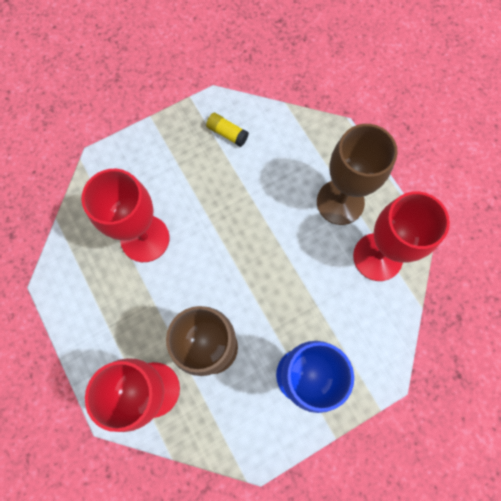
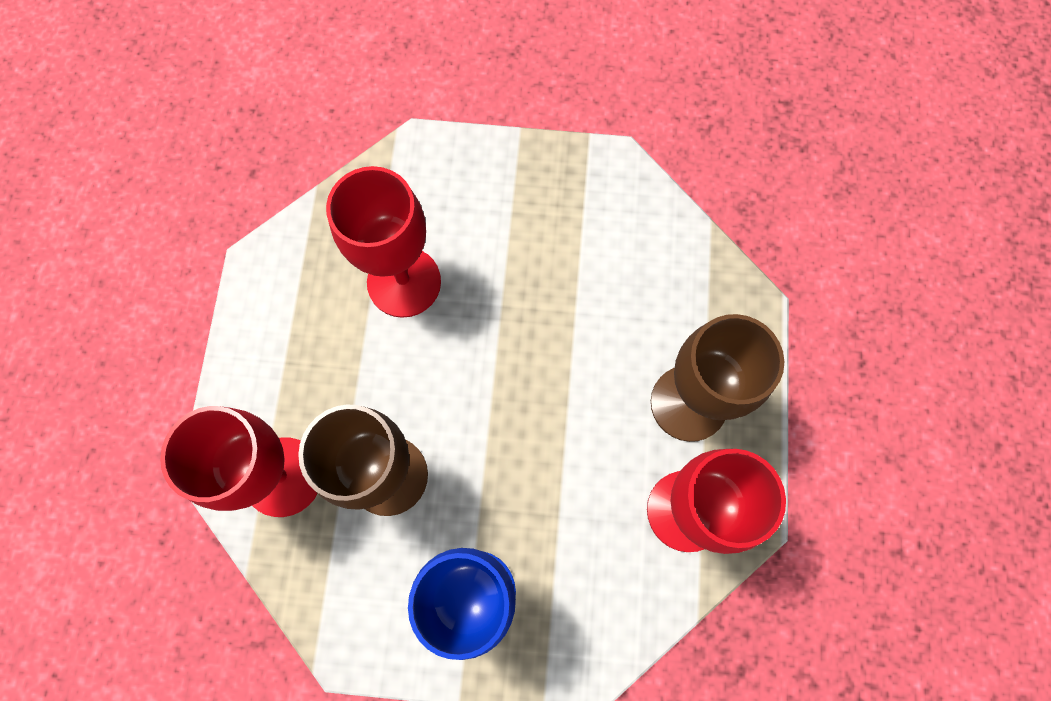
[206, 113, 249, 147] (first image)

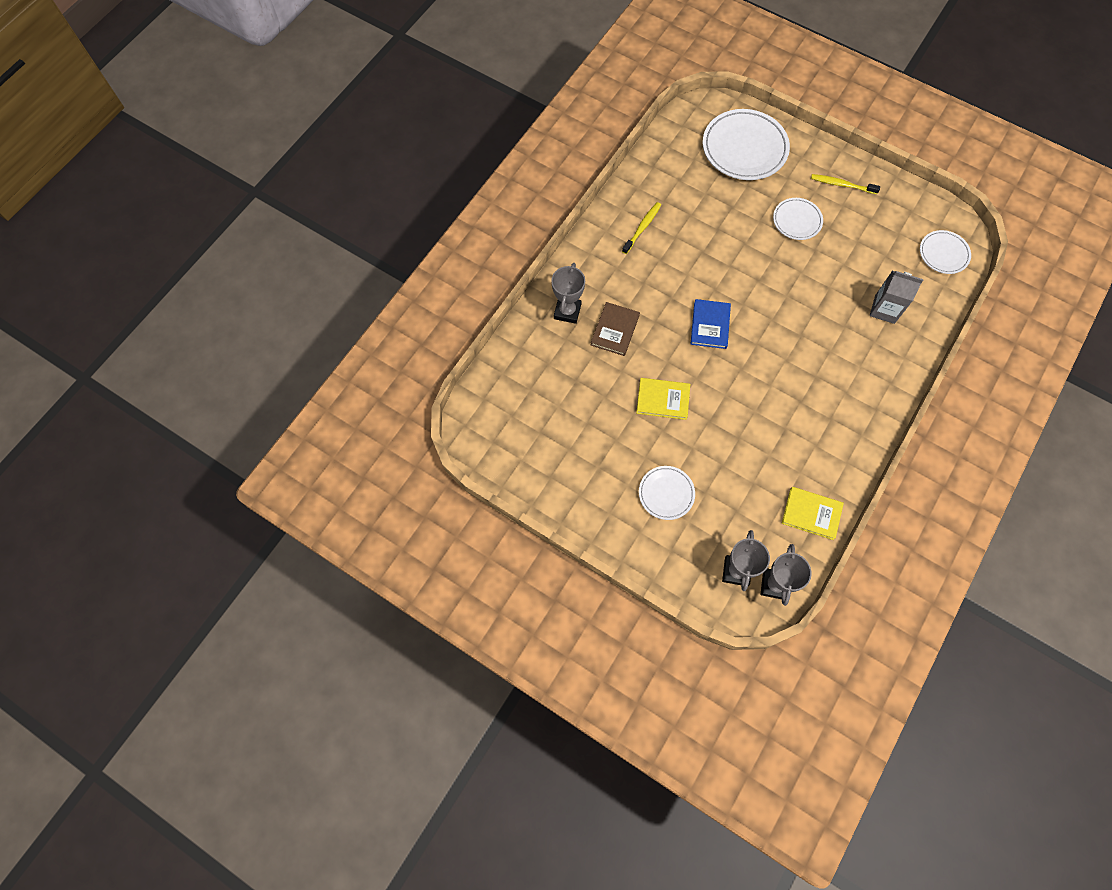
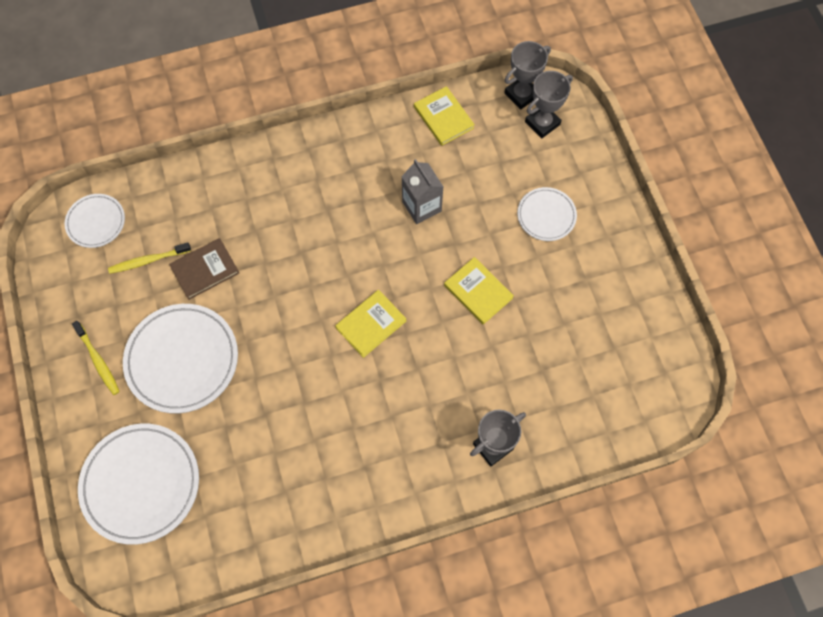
[123, 304, 238, 414]
[108, 243, 191, 274]
[401, 159, 443, 224]
[335, 290, 406, 358]
[169, 238, 239, 300]

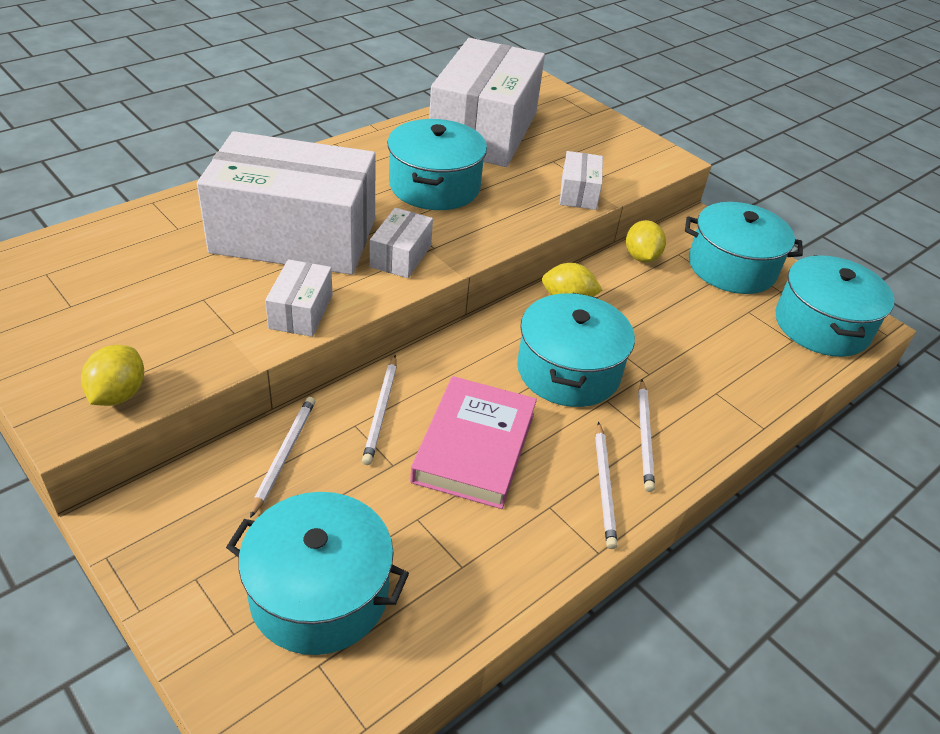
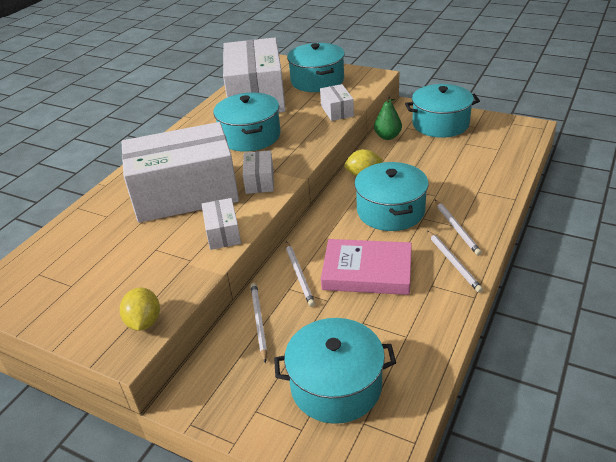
[374, 95, 402, 140]
[287, 43, 345, 92]
[321, 239, 412, 295]

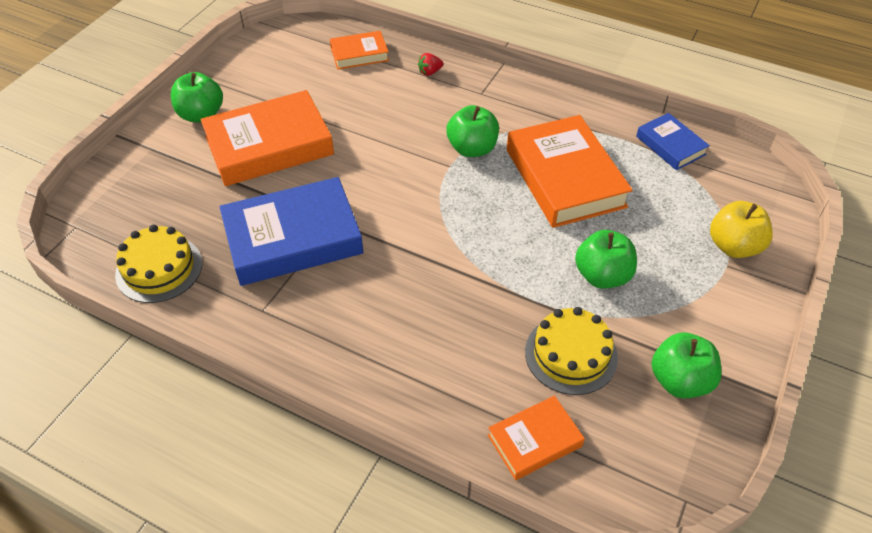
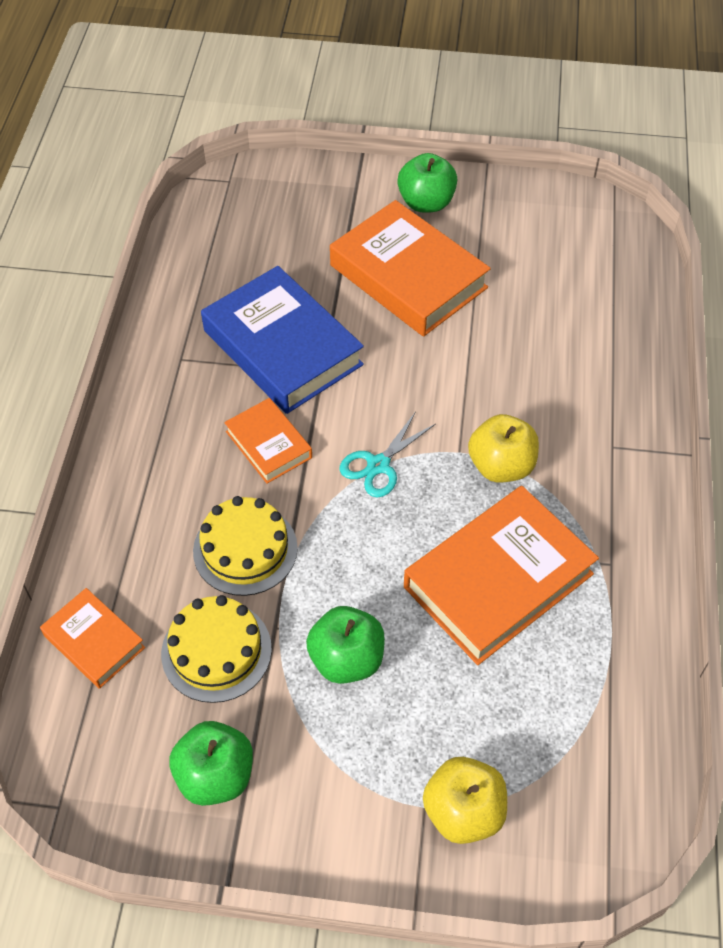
[224, 398, 312, 484]
[418, 53, 443, 76] (first image)
[468, 414, 539, 483]
[636, 113, 710, 170] (first image)
[193, 496, 298, 596]
[339, 412, 436, 498]

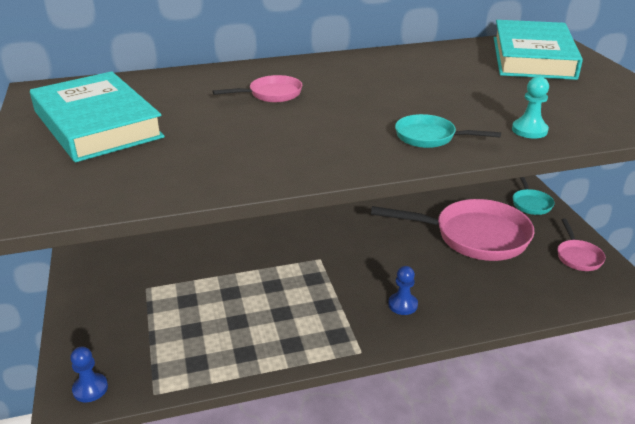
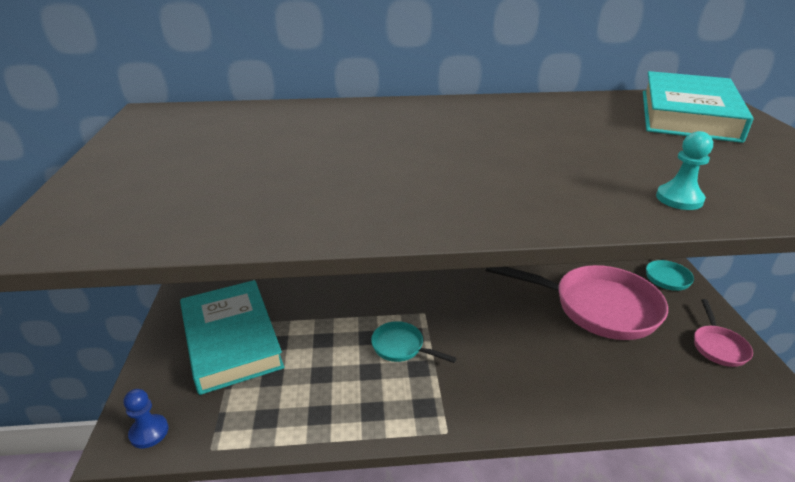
[180, 280, 284, 395]
[213, 75, 302, 102] (first image)
[371, 321, 457, 363]
[388, 266, 418, 315] (first image)

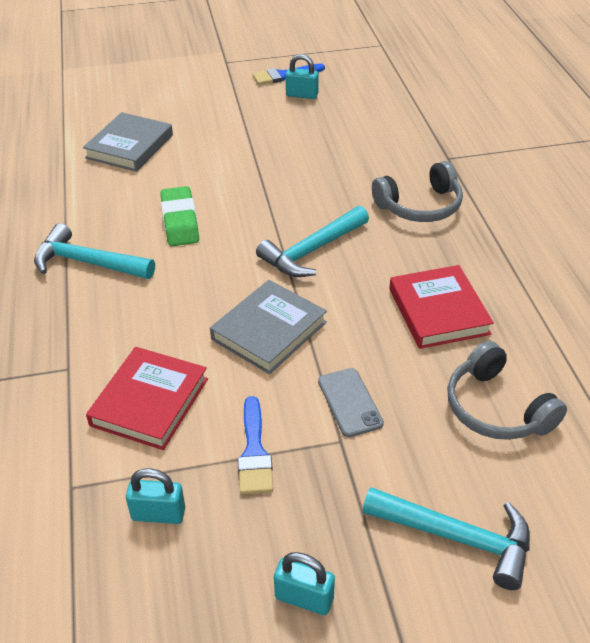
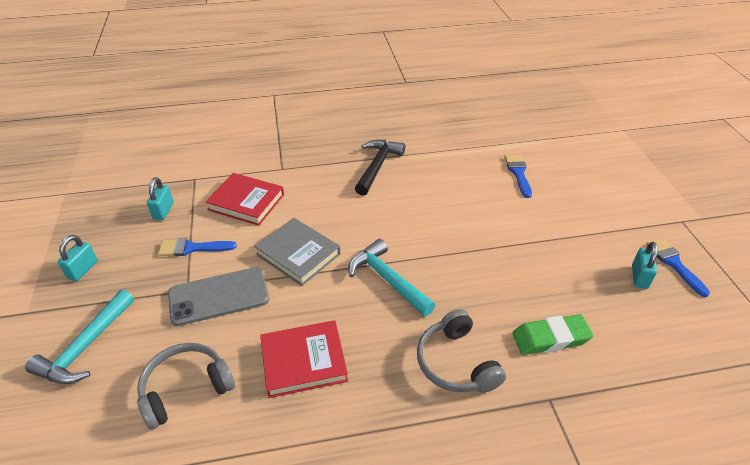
[504, 154, 532, 198]
[512, 314, 594, 355]
[355, 140, 405, 196]
[168, 267, 269, 326]

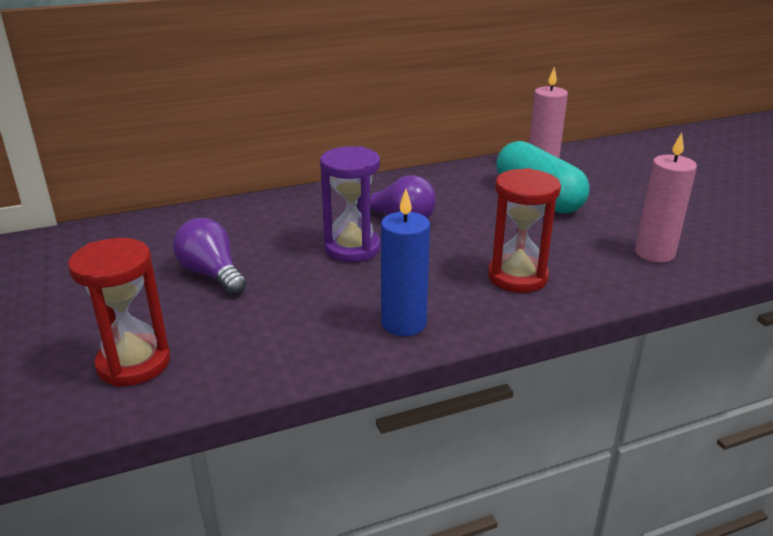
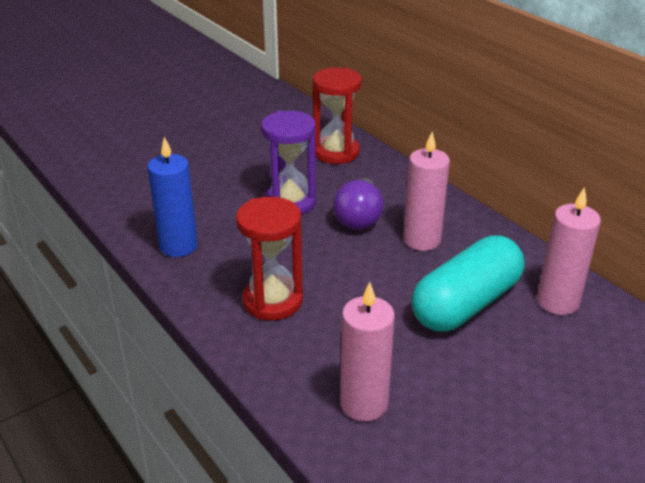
[173, 218, 247, 295] (first image)
[313, 67, 362, 164]
[403, 132, 450, 251]

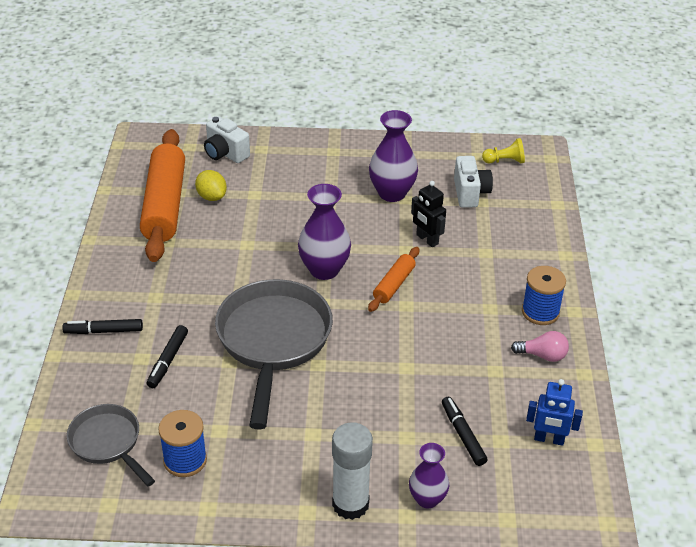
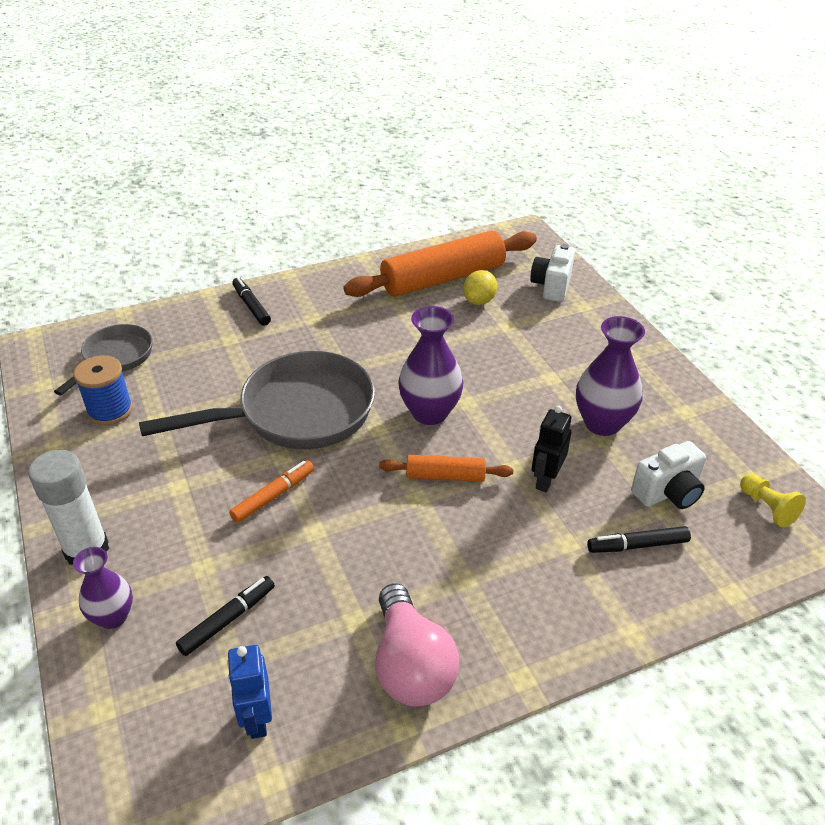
[522, 266, 566, 325] (first image)
[587, 526, 691, 553]
[375, 583, 459, 707]
[229, 460, 314, 523]

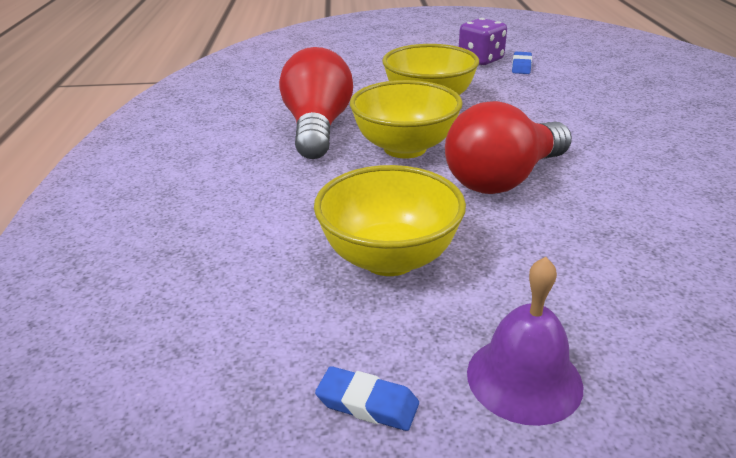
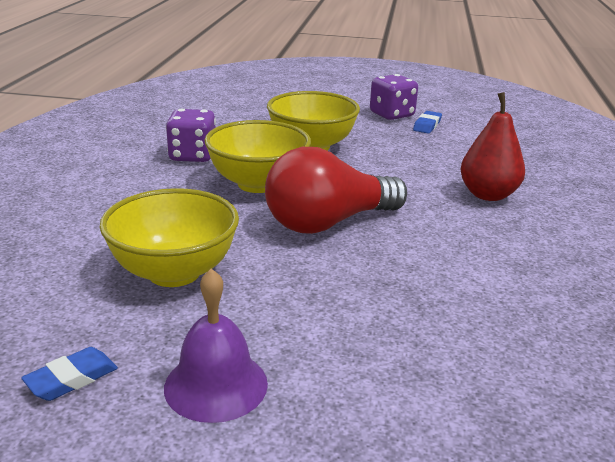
[166, 109, 216, 162]
[21, 347, 118, 401]
[460, 92, 525, 201]

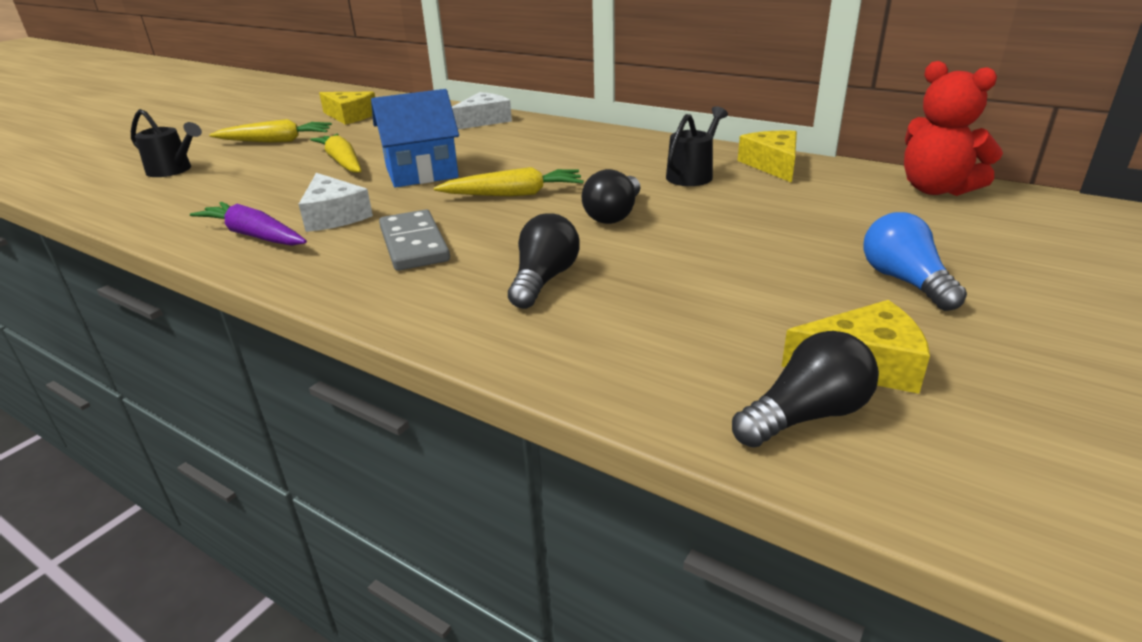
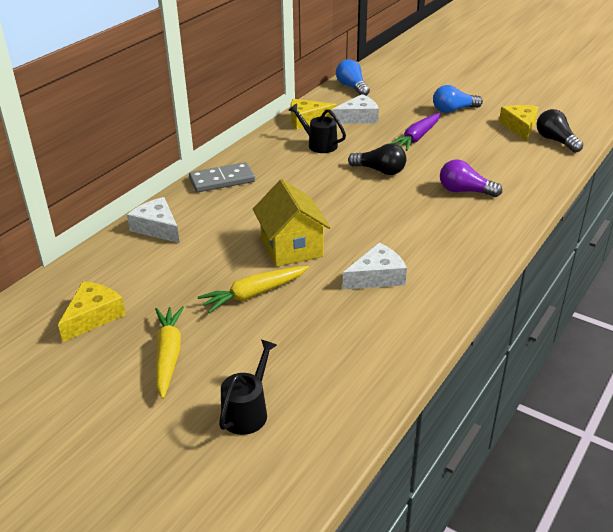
[336, 59, 370, 96]
[253, 179, 331, 267]
[434, 167, 584, 197] (first image)
[391, 113, 440, 151]
[189, 162, 255, 192]
[440, 160, 502, 197]
[332, 94, 379, 124]

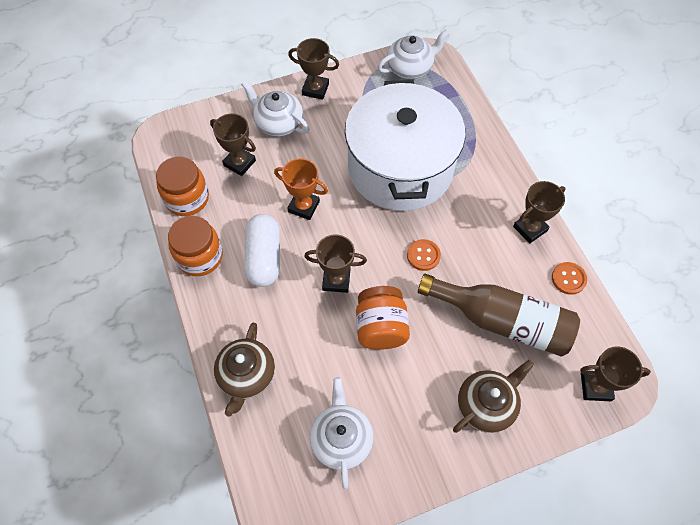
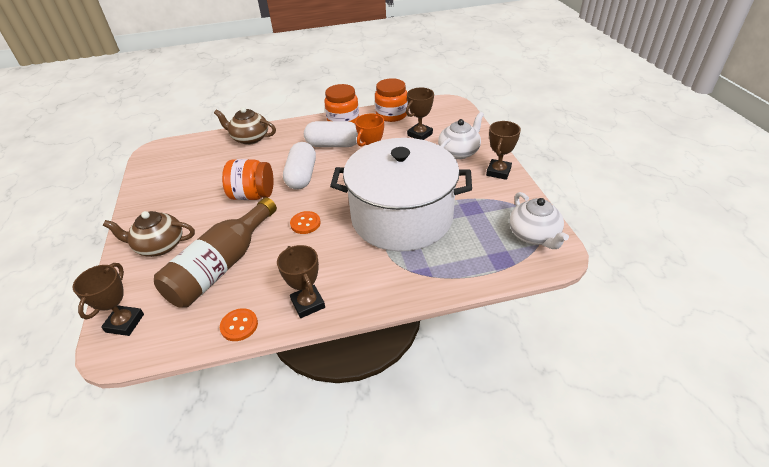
[283, 142, 316, 190]
[103, 211, 195, 257]
[310, 377, 373, 489] (first image)

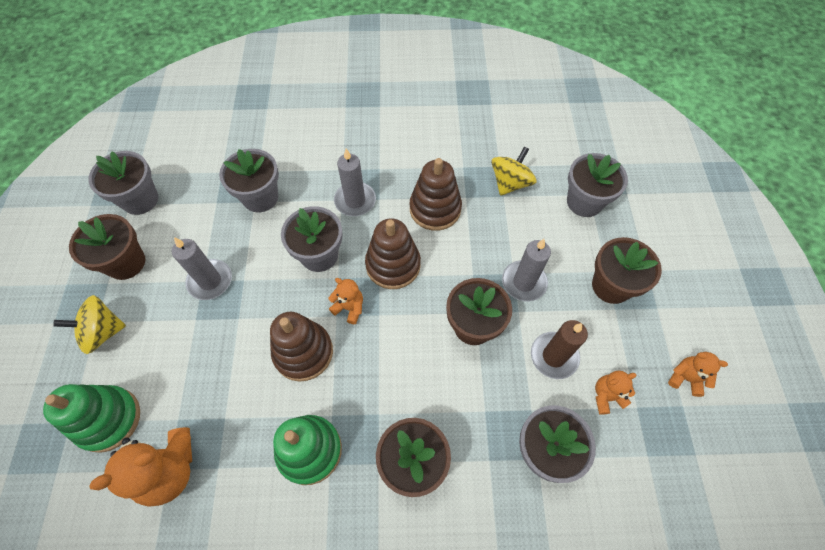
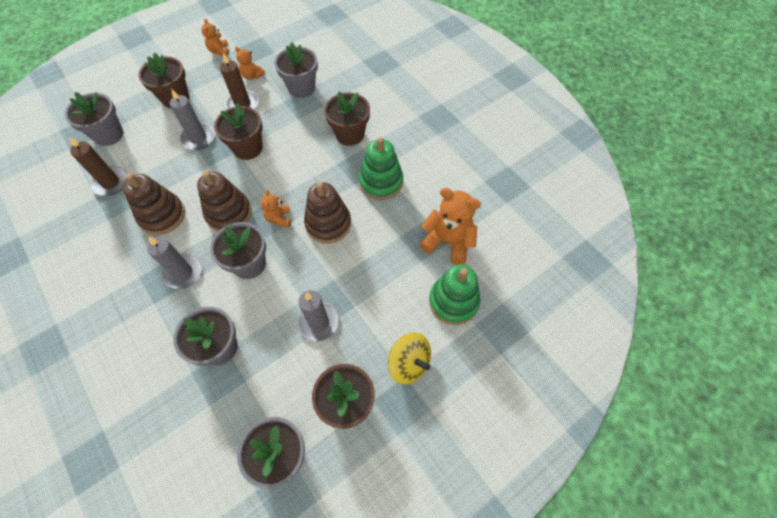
[69, 137, 127, 196]

